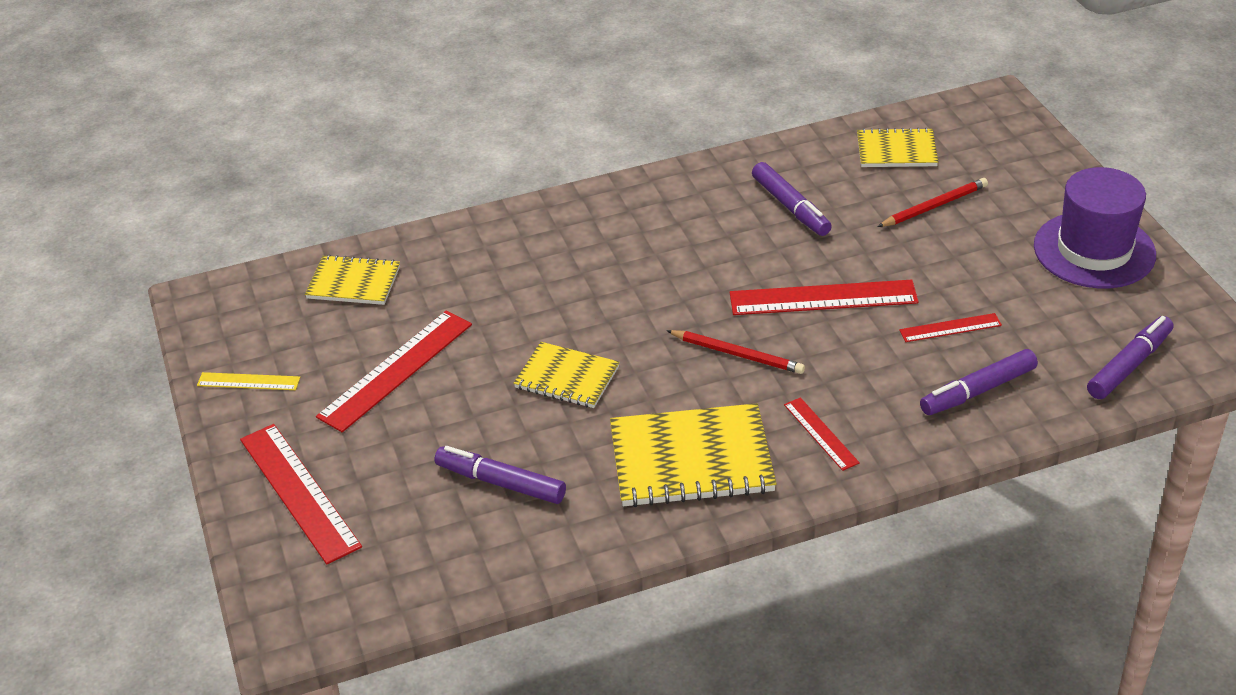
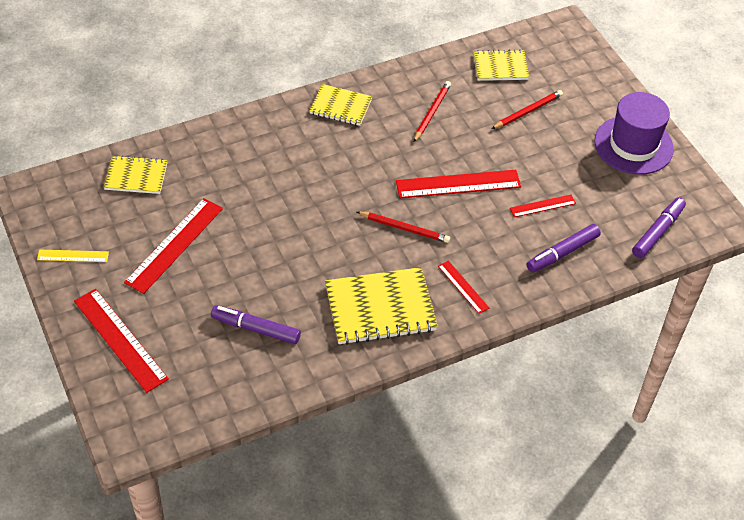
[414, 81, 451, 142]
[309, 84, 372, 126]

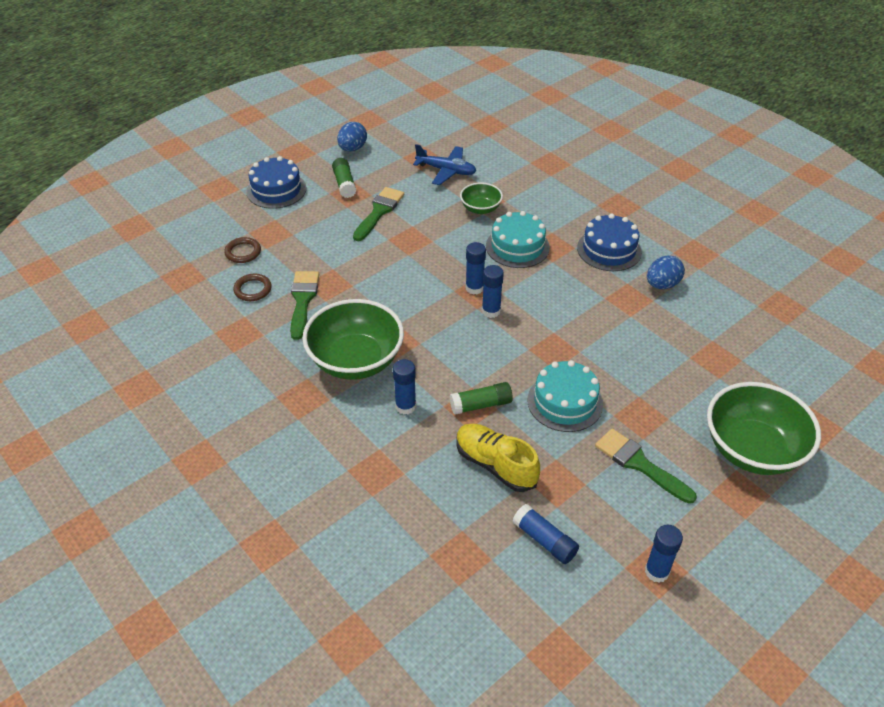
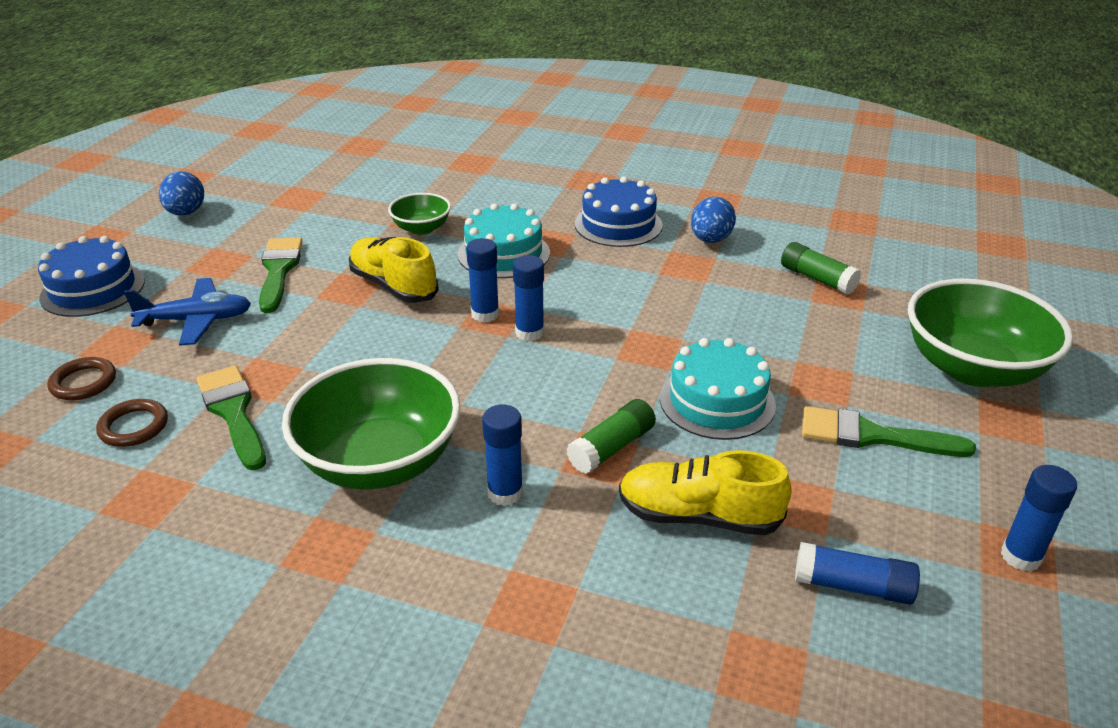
[124, 278, 251, 346]
[781, 242, 861, 295]
[349, 237, 439, 303]

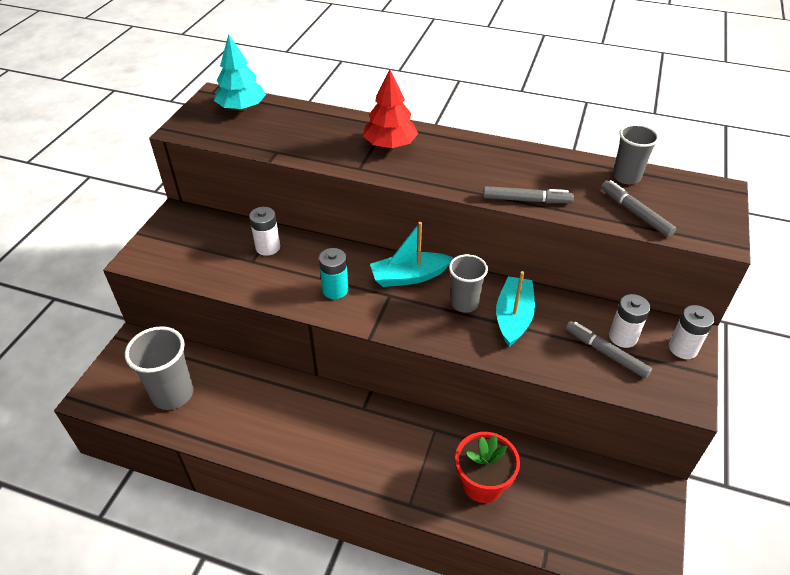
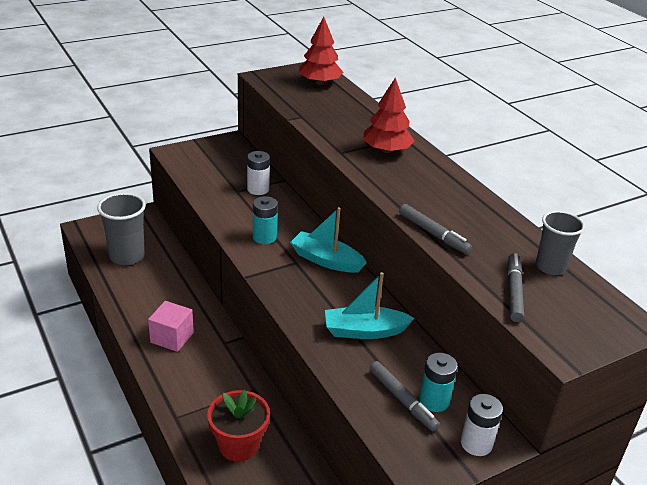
[299, 17, 343, 85]
[449, 254, 488, 312] (first image)
[325, 272, 414, 339]
[419, 353, 458, 412]
[370, 361, 440, 432]
[148, 301, 194, 352]

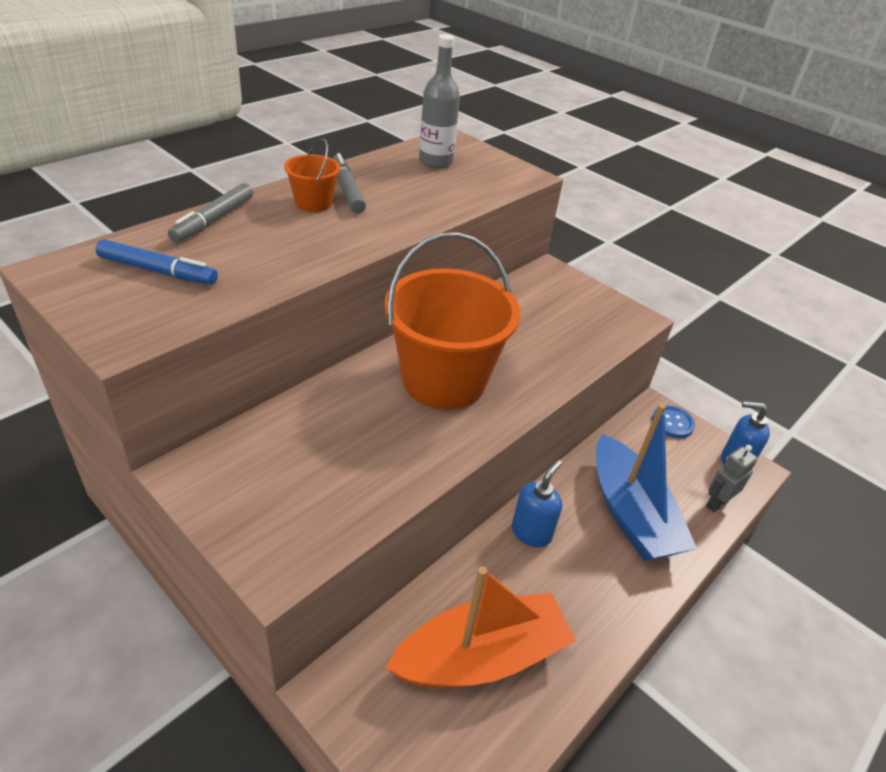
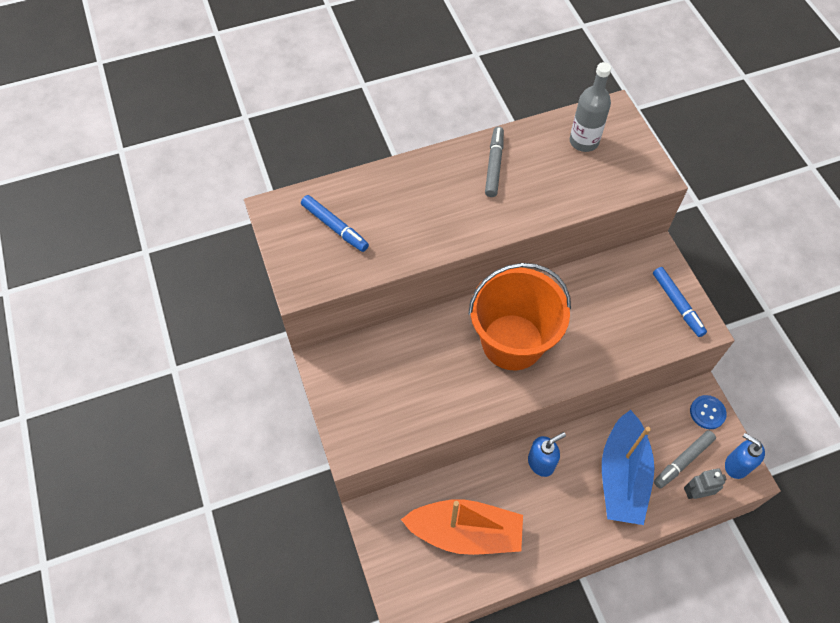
[284, 138, 340, 212] (first image)
[654, 430, 716, 489]
[653, 267, 707, 337]

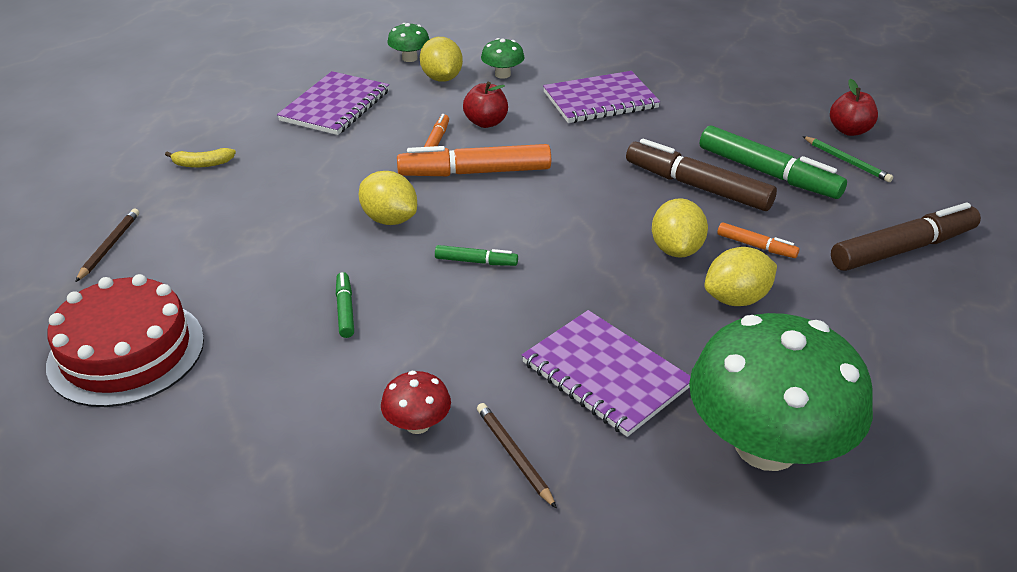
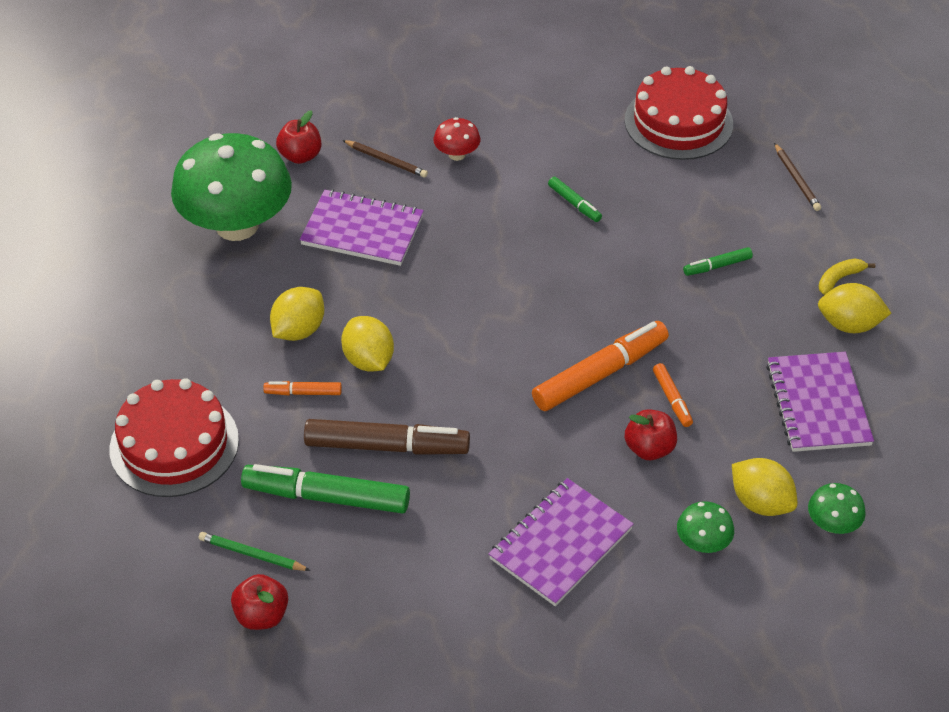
[818, 283, 891, 333]
[109, 378, 239, 497]
[683, 247, 753, 276]
[276, 110, 321, 164]

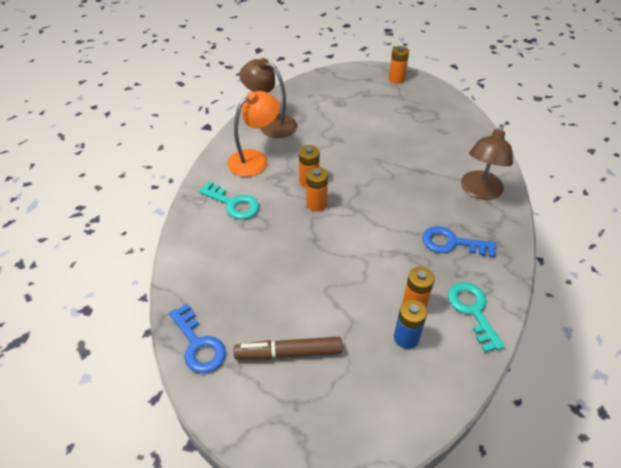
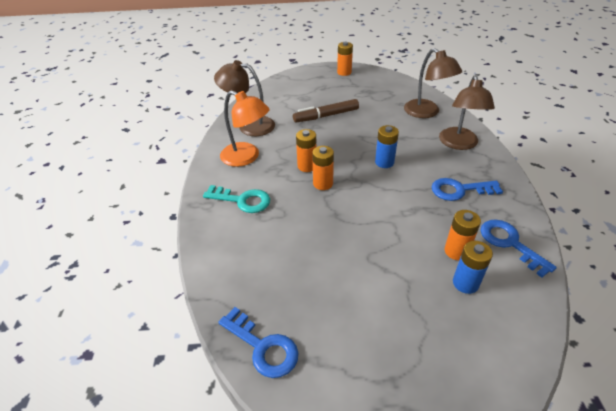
[220, 90, 270, 167]
[480, 219, 557, 278]
[293, 99, 359, 122]
[404, 48, 462, 118]
[375, 125, 399, 168]

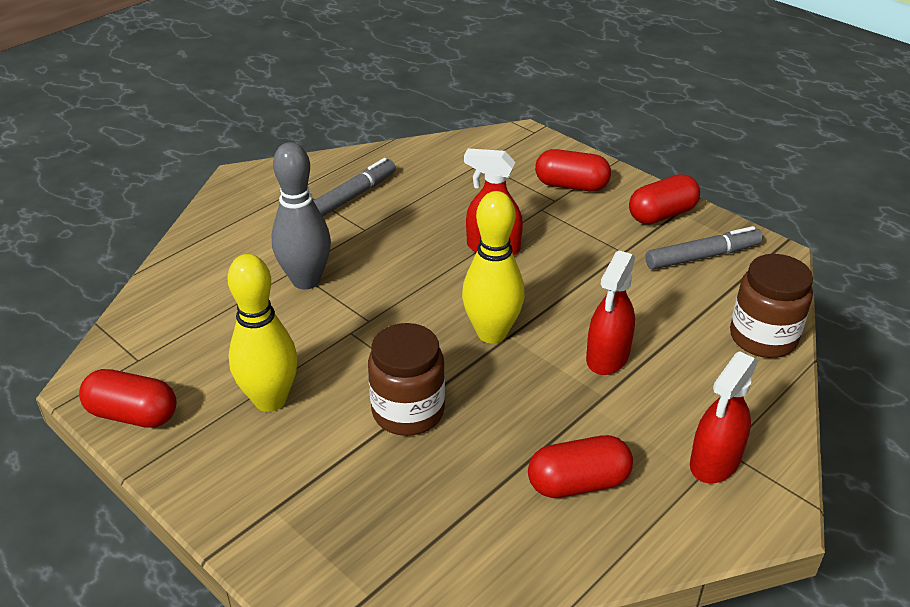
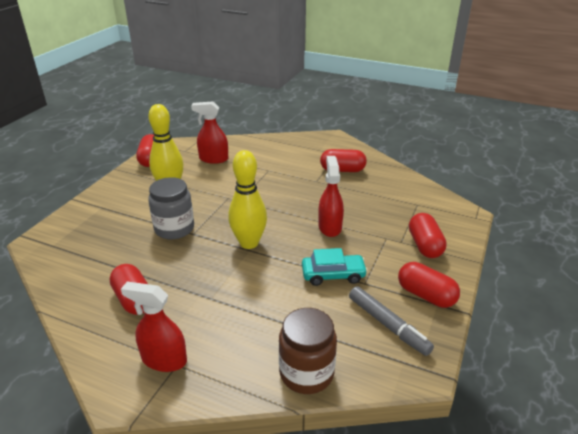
[271, 142, 331, 290] (first image)
[320, 149, 367, 172]
[191, 102, 228, 164]
[148, 177, 194, 239]
[302, 248, 368, 286]

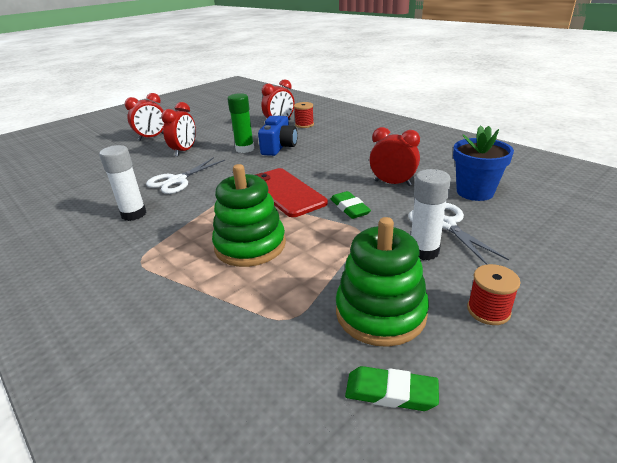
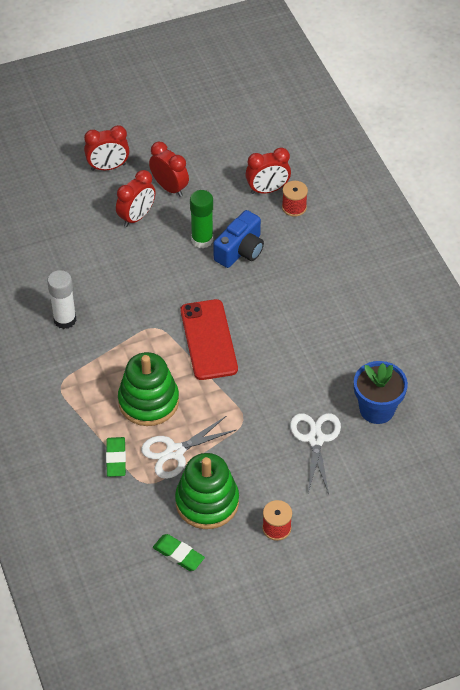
[149, 142, 189, 197]
[141, 416, 236, 479]
[411, 169, 451, 260] (first image)
[106, 437, 126, 477]

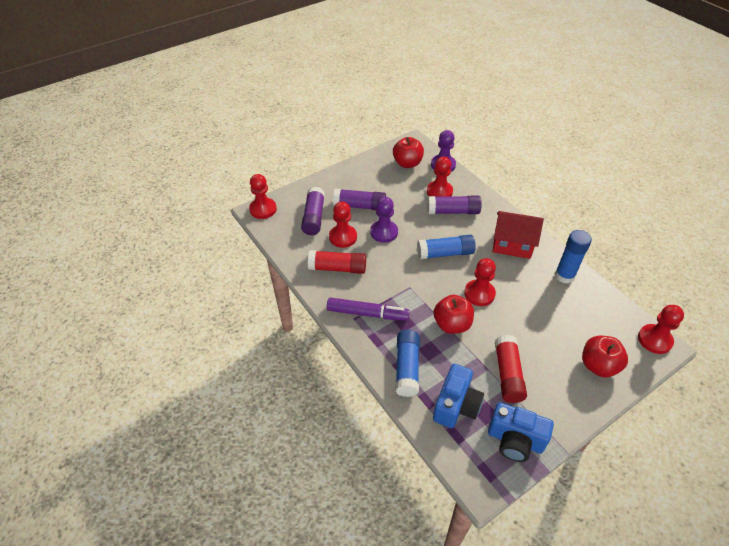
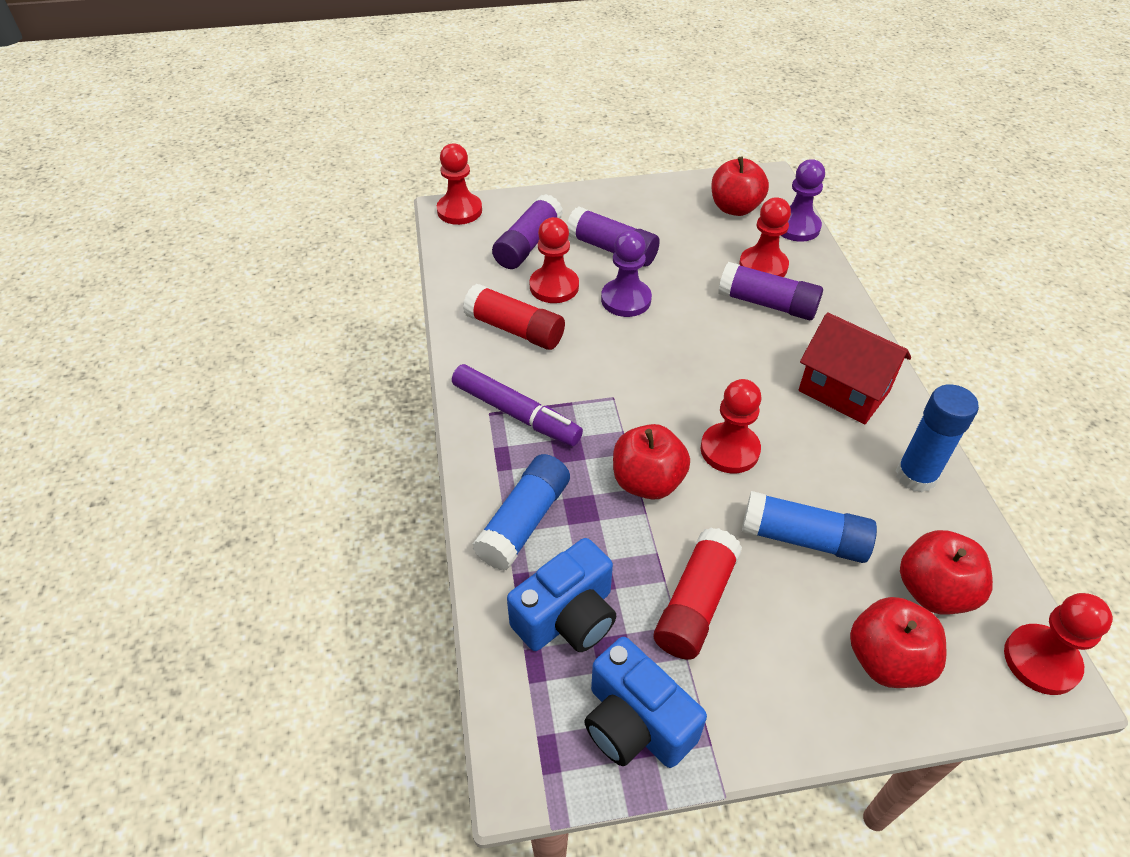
[742, 491, 877, 563]
[900, 530, 993, 615]

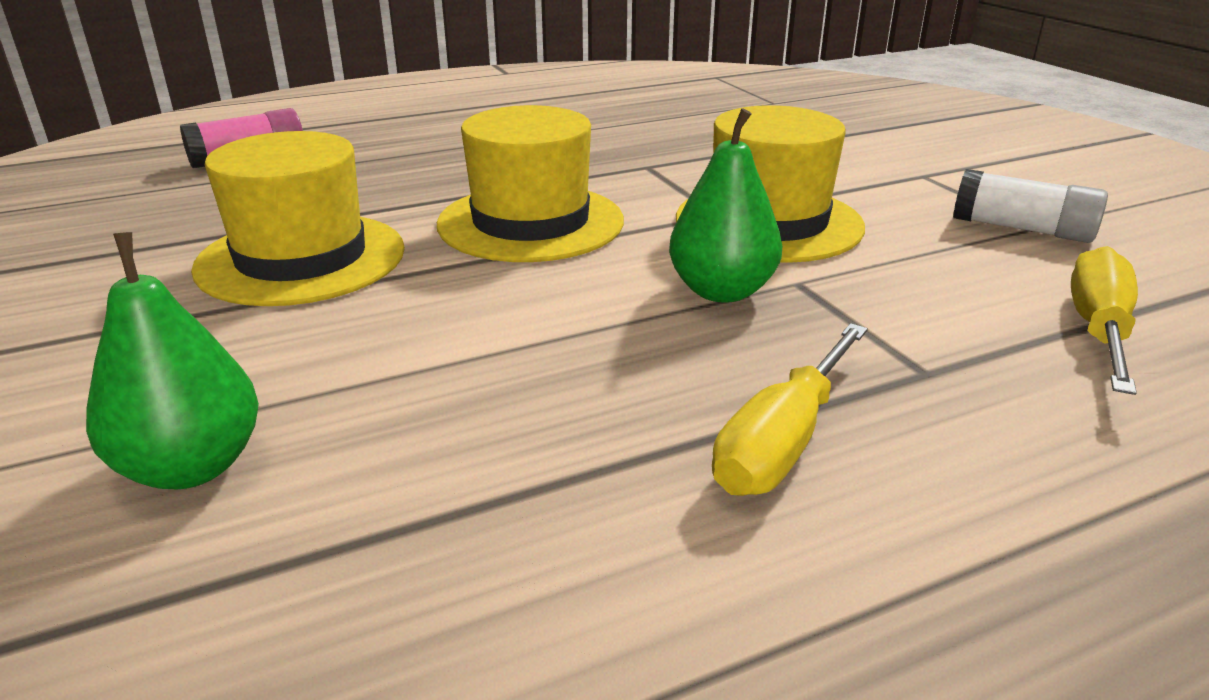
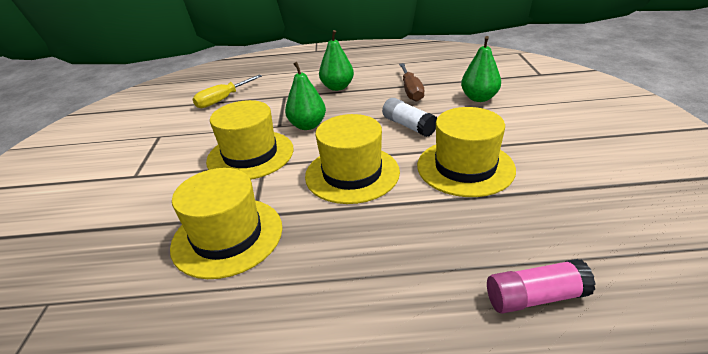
[382, 98, 437, 137]
[319, 30, 354, 91]
[399, 63, 424, 102]
[170, 168, 282, 279]

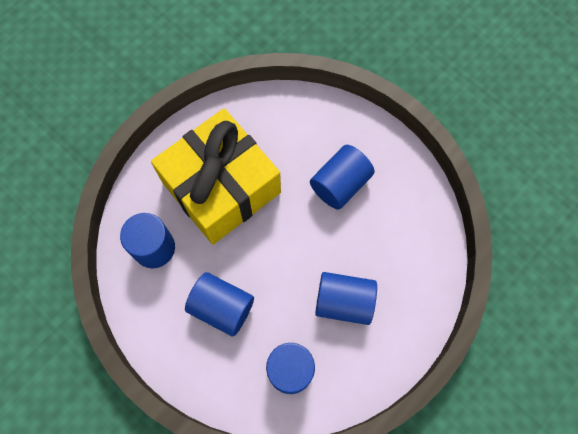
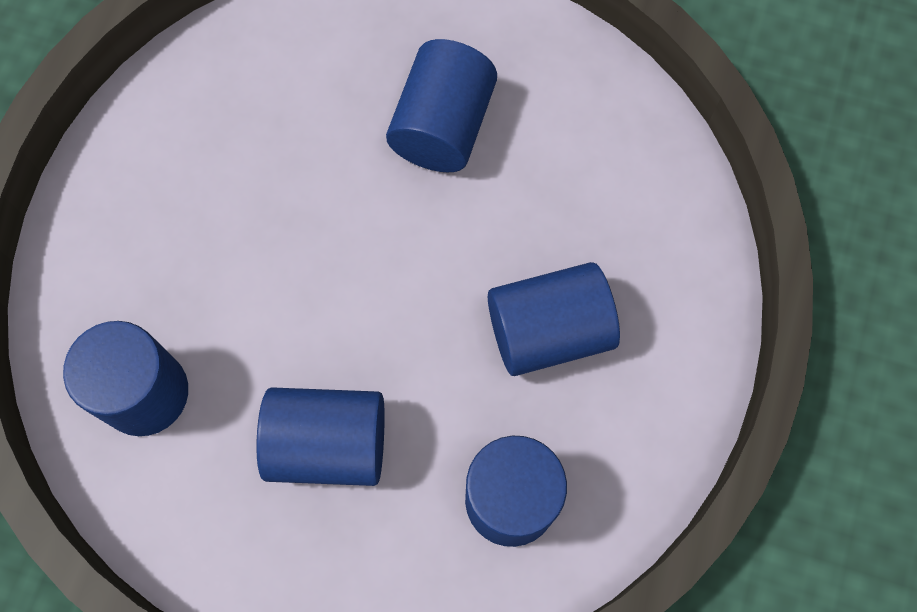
[151, 108, 281, 244] (first image)

